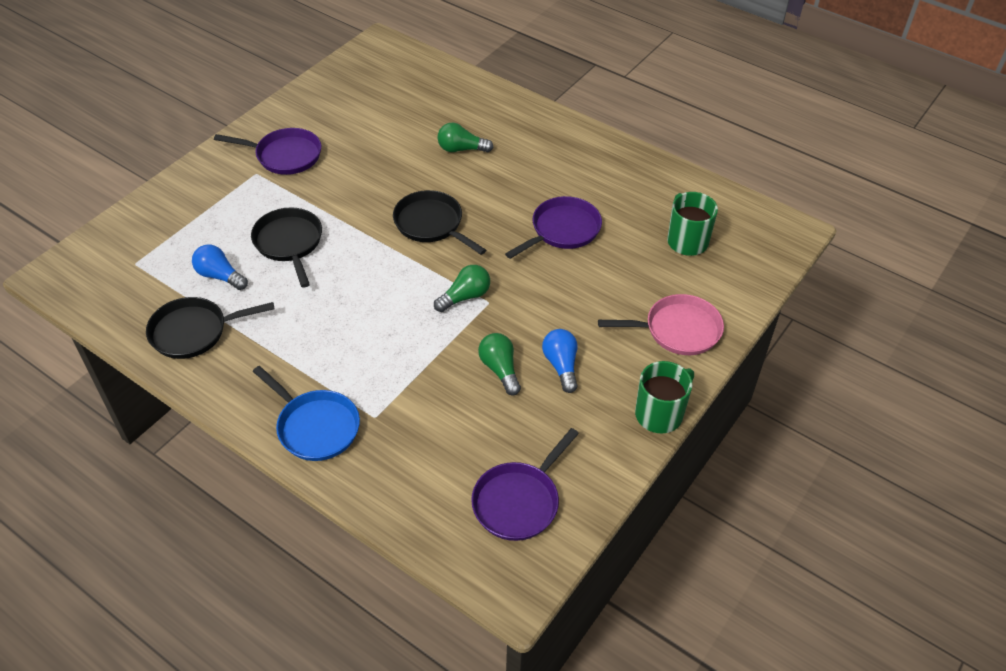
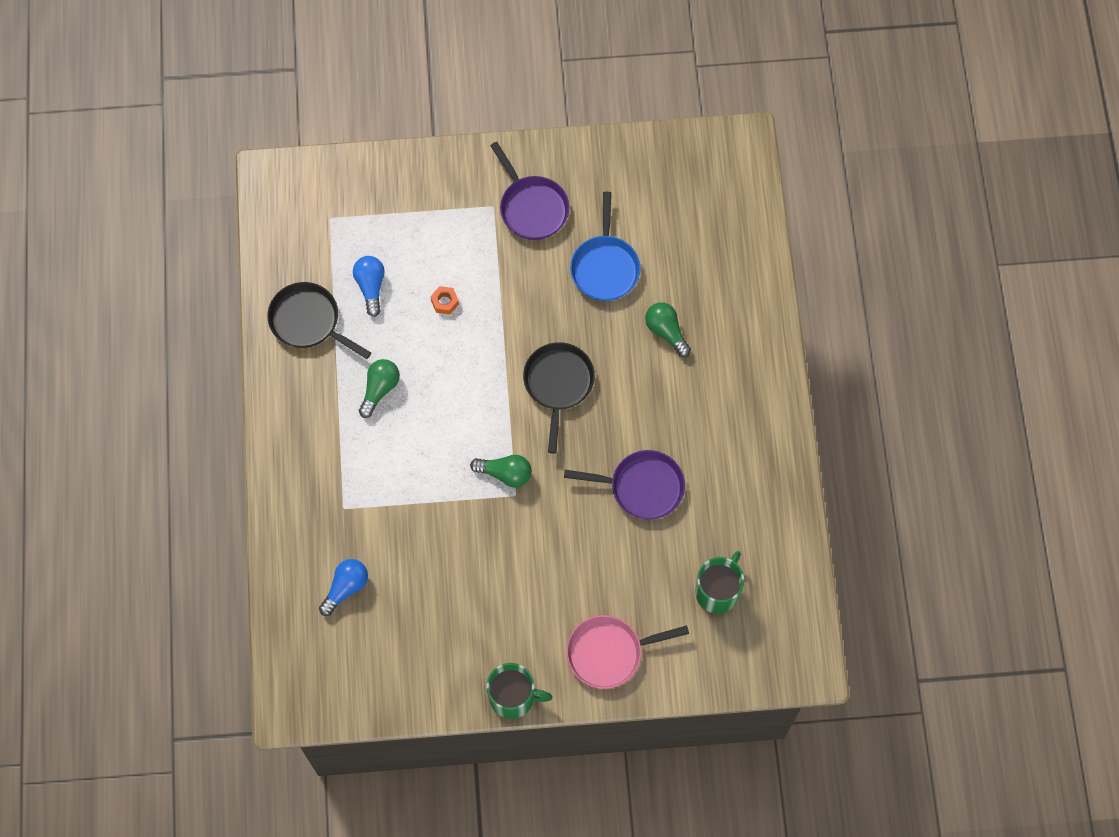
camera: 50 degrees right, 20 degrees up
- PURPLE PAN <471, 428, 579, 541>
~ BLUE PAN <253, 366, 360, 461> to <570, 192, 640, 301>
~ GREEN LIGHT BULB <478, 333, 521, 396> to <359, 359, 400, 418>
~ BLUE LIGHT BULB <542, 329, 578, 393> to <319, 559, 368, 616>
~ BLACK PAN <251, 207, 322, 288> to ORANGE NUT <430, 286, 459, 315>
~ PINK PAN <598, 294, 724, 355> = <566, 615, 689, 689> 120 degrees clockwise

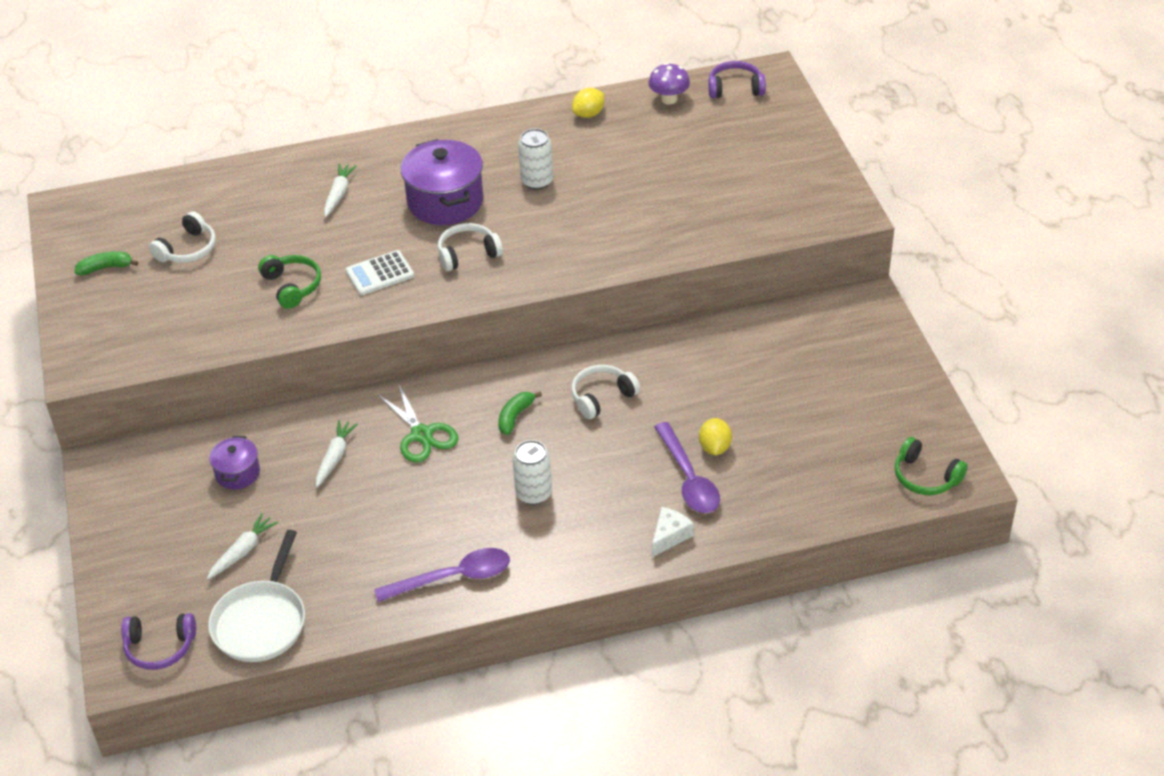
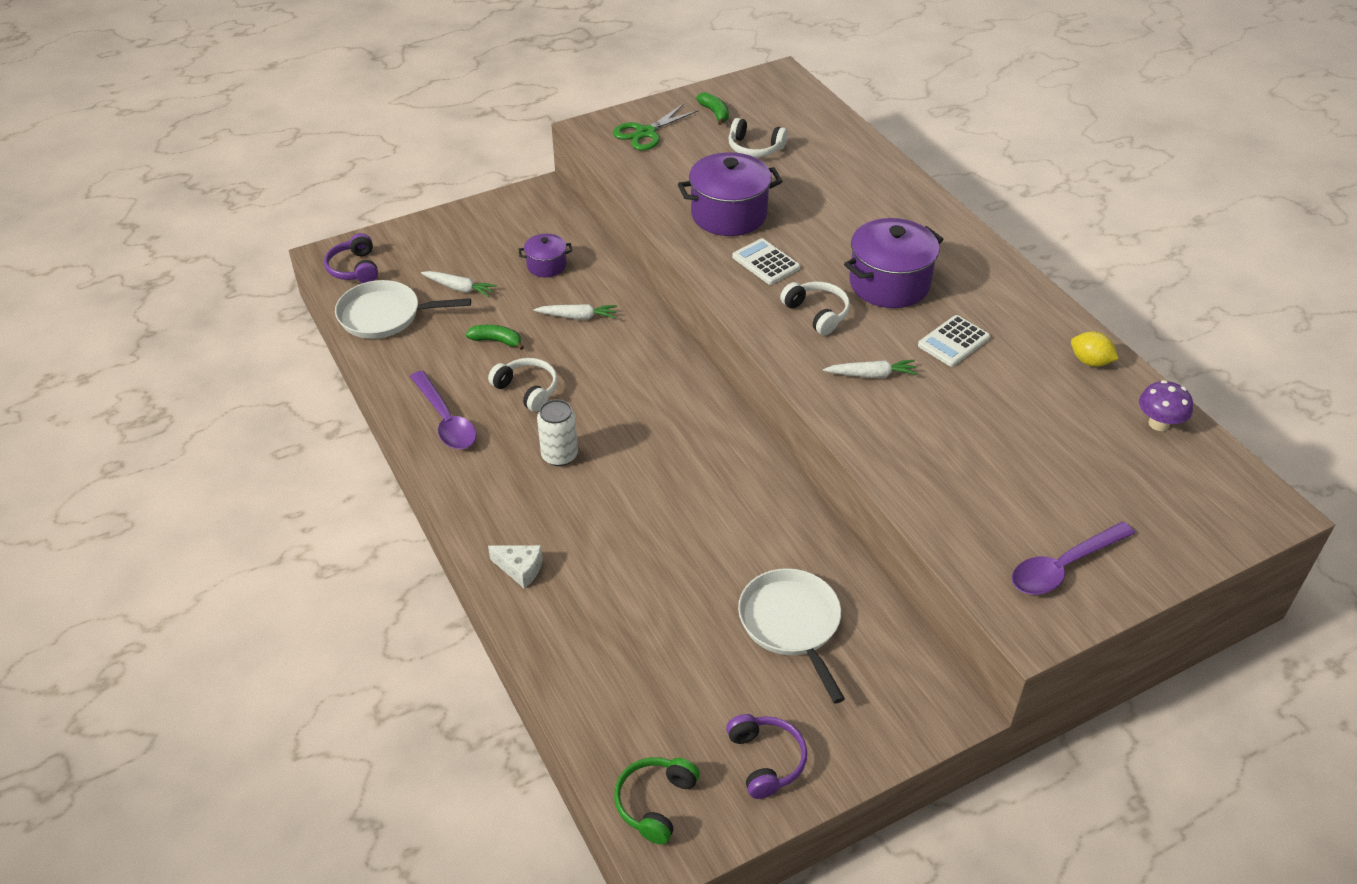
camera: 75 degrees right, 0 degrees up
- YELLOW LEMON <699, 418, 732, 455>
+ WHITE PAN <738, 568, 845, 704>
~ WHITE CARROT <324, 164, 357, 217> to <823, 360, 918, 378>
~ GREEN SCISSORS <377, 383, 459, 463> to <613, 103, 699, 151>
~ GREEN BANANA <498, 391, 542, 435> to <466, 325, 524, 350>
~ WHITE HEADPHONES <571, 365, 640, 419> to <488, 358, 558, 412>
~ PURPLE SPOON <654, 422, 720, 513> to <1012, 521, 1135, 595>
~ PURPLE HEADPHONES <708, 61, 766, 98> to <726, 714, 807, 799>
~ GREEN HEADPHONES <258, 255, 321, 309> to PURPLE POT <678, 152, 783, 236>
~ WHITE CAN <518, 129, 553, 190> to WHITE CALCULATOR <918, 315, 990, 367>

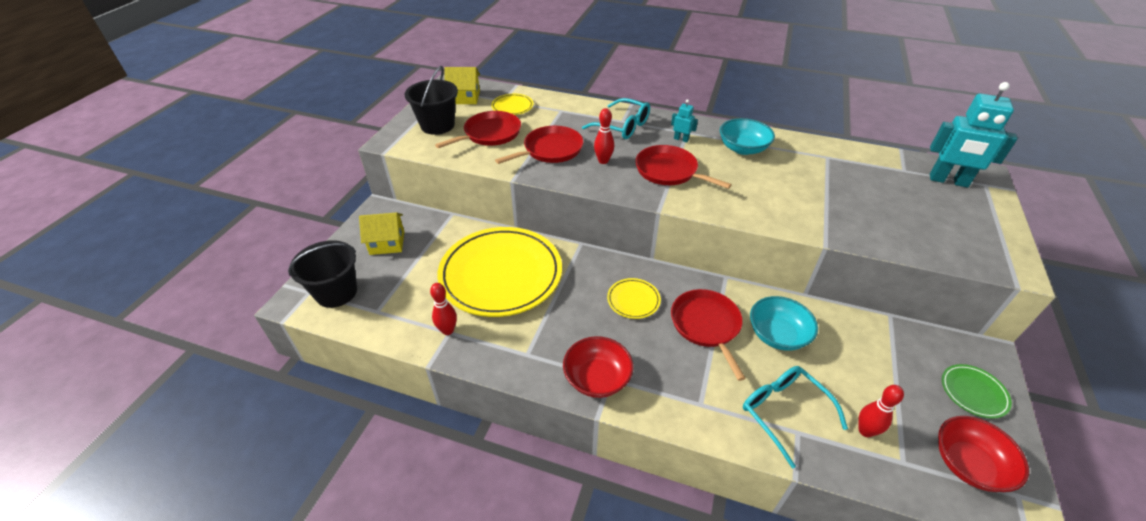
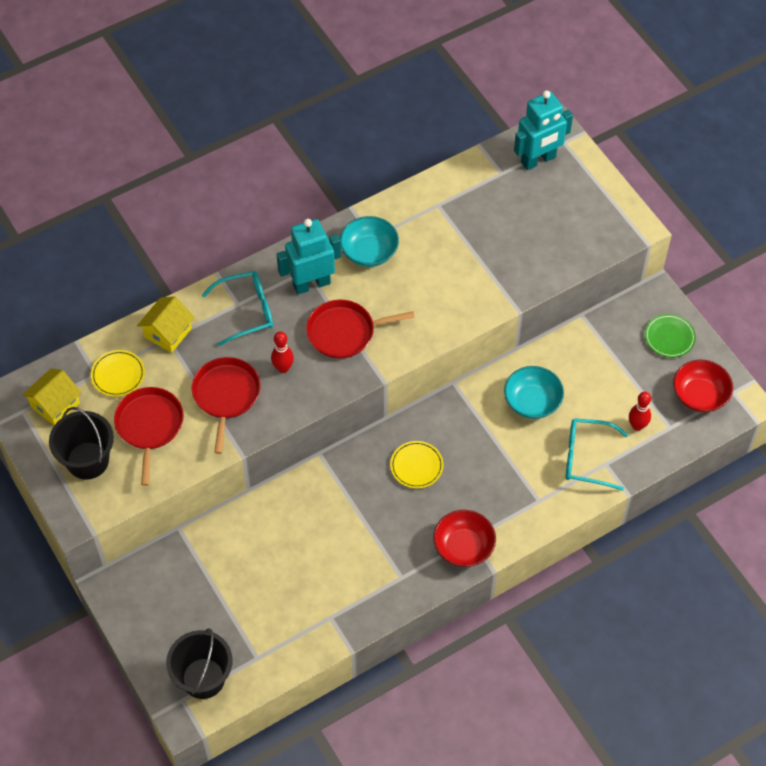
camera: 50 degrees left, 15 degrees up
- RED BOWLING PIN <430, 283, 457, 335>
- YELLOW PLATE <437, 227, 562, 317>
- RED PAN <671, 289, 746, 381>
~ YELLOW HOUSE <359, 212, 404, 255> to <137, 296, 195, 353>
~ TURQUOISE ROBOT <671, 99, 698, 142> = <277, 219, 341, 295> x2.19

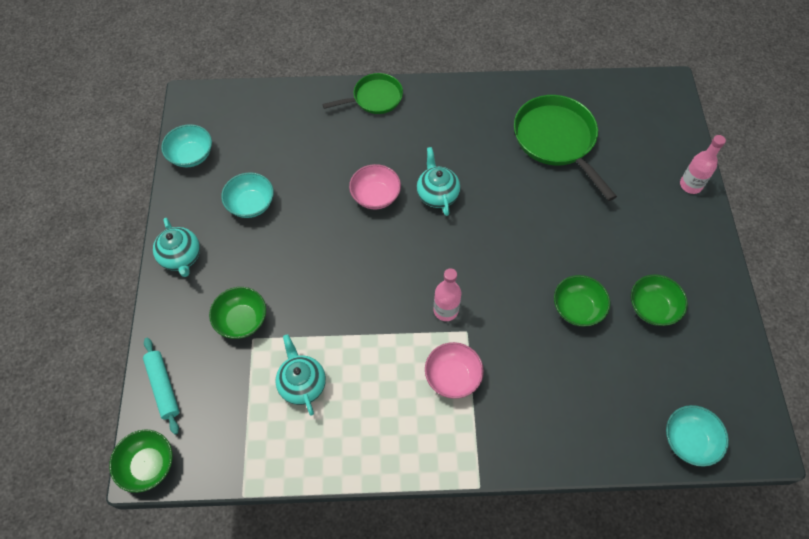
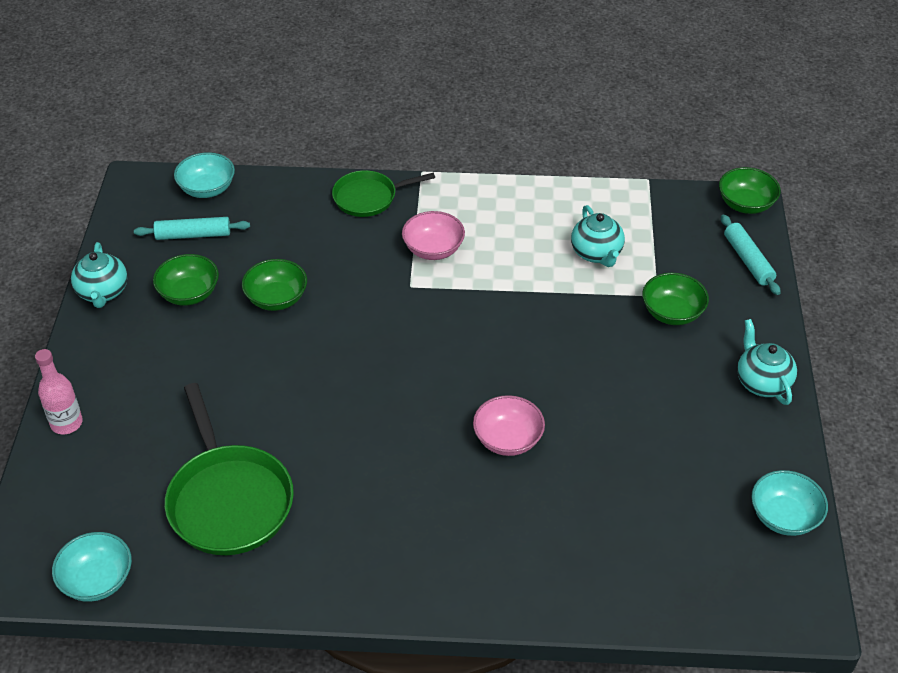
camera: 175 degrees left, 15 degrees down
- PINK BOTTLE <434, 268, 461, 321>
+ TURQUOISE ROLLING PIN <134, 217, 250, 240>
~ TURQUOISE BOWL <221, 172, 274, 218> to <52, 532, 132, 602>
~ GREEN PAN <322, 73, 403, 114> to <332, 170, 435, 217>
~ TURQUOISE TEAPOT <417, 147, 460, 216> to <71, 242, 127, 308>

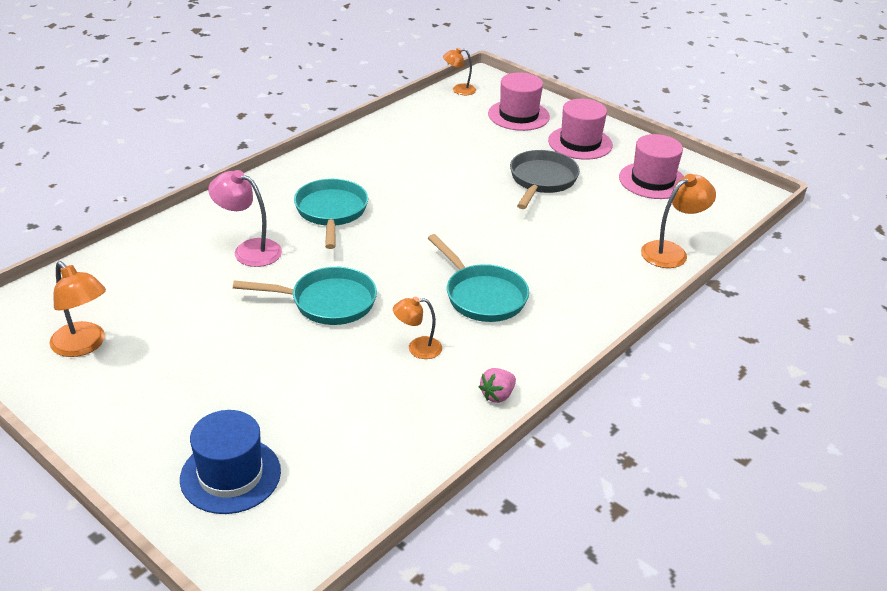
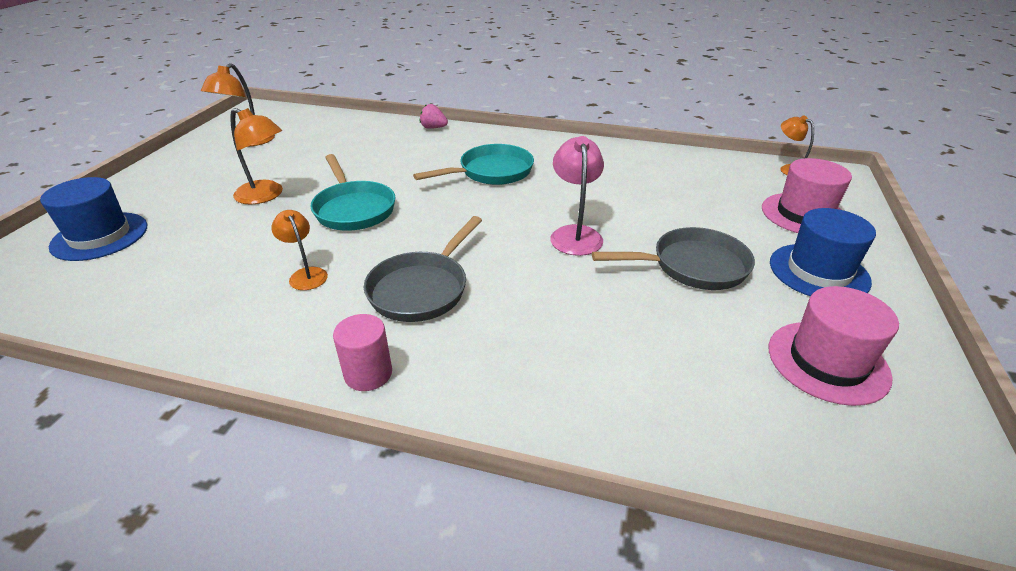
camera: 65 degrees right, 0 degrees up
+ PINK CYLINDER <333, 314, 392, 391>
~ PINK LAMP <208, 170, 282, 267> to <550, 136, 604, 256>
~ PINK STRAWBERRY <479, 368, 516, 403> to <420, 104, 448, 129>
~ ORANGE LAMP <641, 174, 716, 268> to <230, 108, 283, 205>
~ TURQUOISE PAN <428, 234, 529, 322> to GREY PAN <364, 216, 482, 322>
~ PINK HAT <548, 99, 613, 160> to BLUE HAT <770, 208, 876, 296>

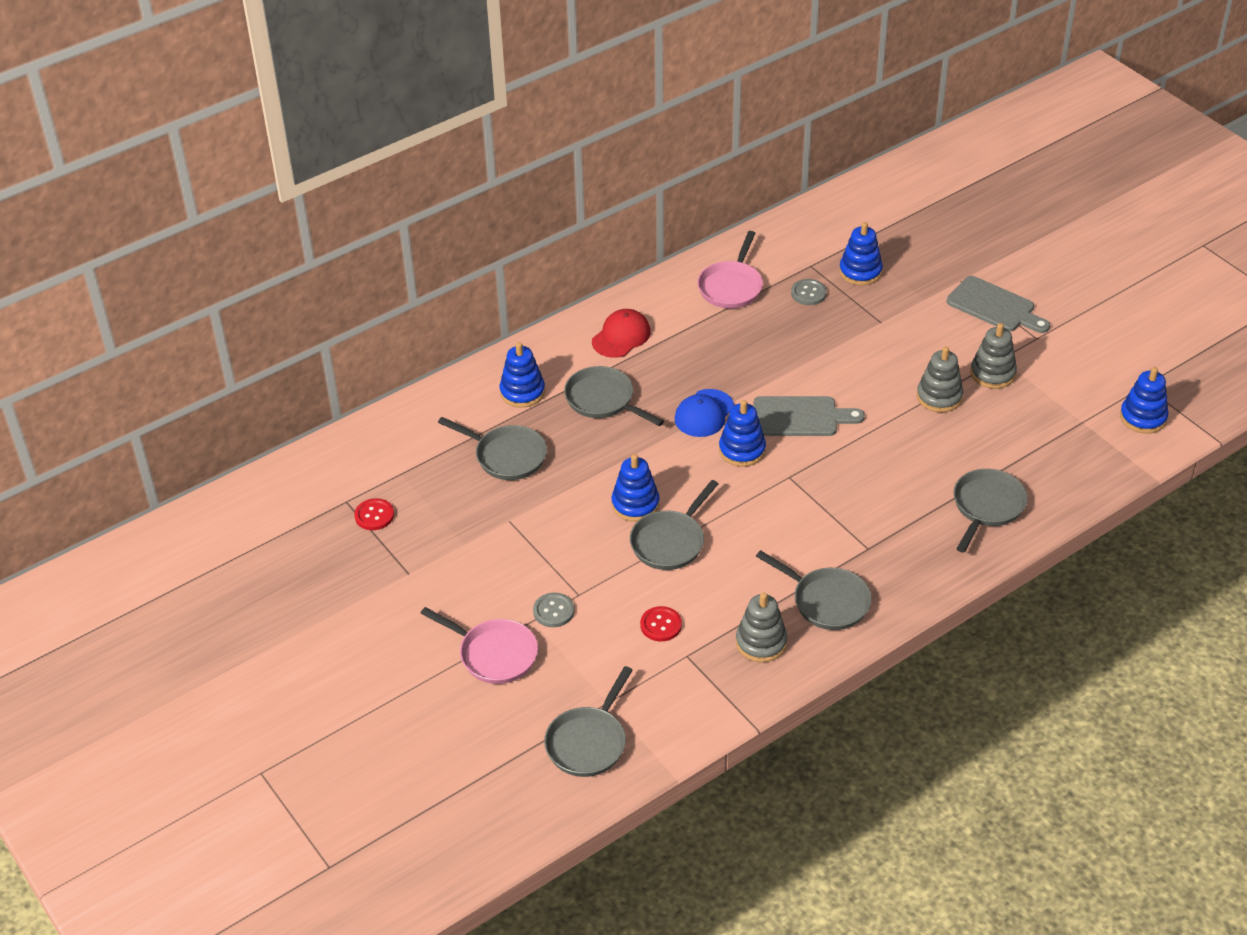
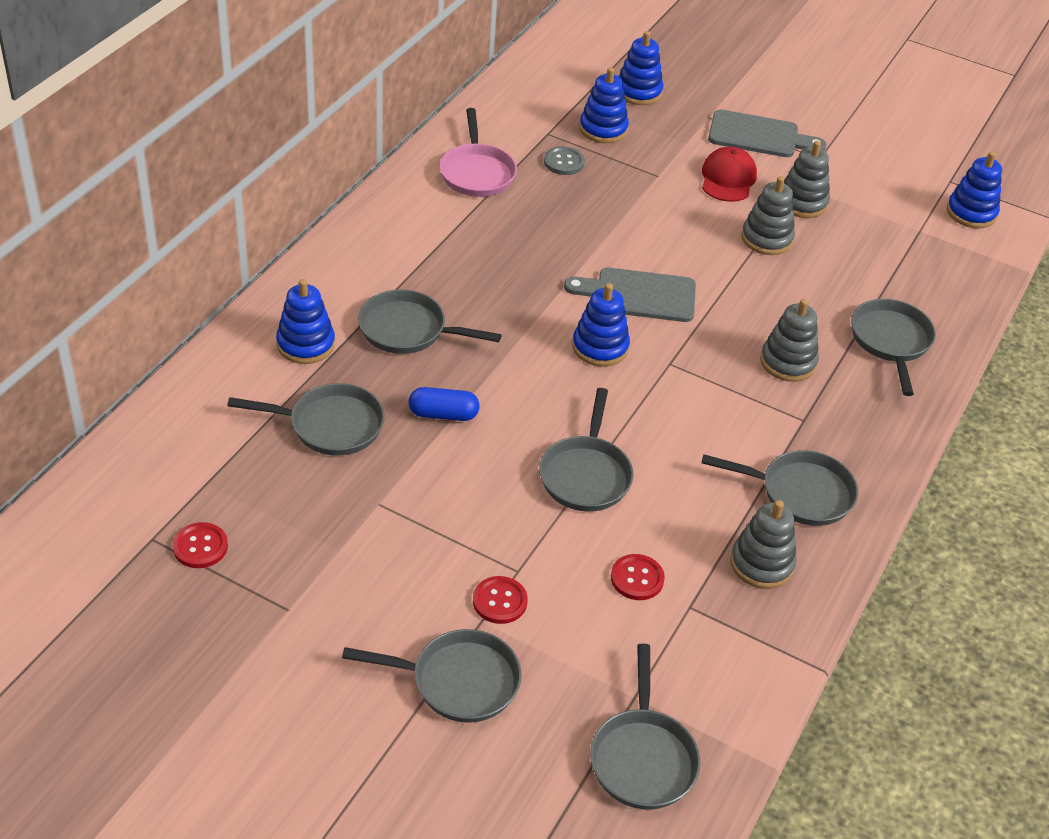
camera: 30 degrees left, 0 degrees up
- BLUE CAP <674, 389, 734, 437>
+ BLUE CAPSULE <409, 387, 480, 421>
+ GREY STACKING TOY <760, 299, 819, 382>
~ RED CAP <592, 309, 651, 358> to <702, 147, 757, 202>
~ BLUE STACKING TOY <611, 454, 660, 522> to <618, 31, 664, 105>
~ PINK PAN <420, 607, 538, 684> to GREY PAN <342, 629, 522, 723>
~ GREY BUTTON <533, 593, 574, 627> to RED BUTTON <473, 576, 528, 624>
~ GREY CUTTING BOARD <754, 396, 865, 436> = <564, 268, 696, 322> 150 degrees counterclockwise

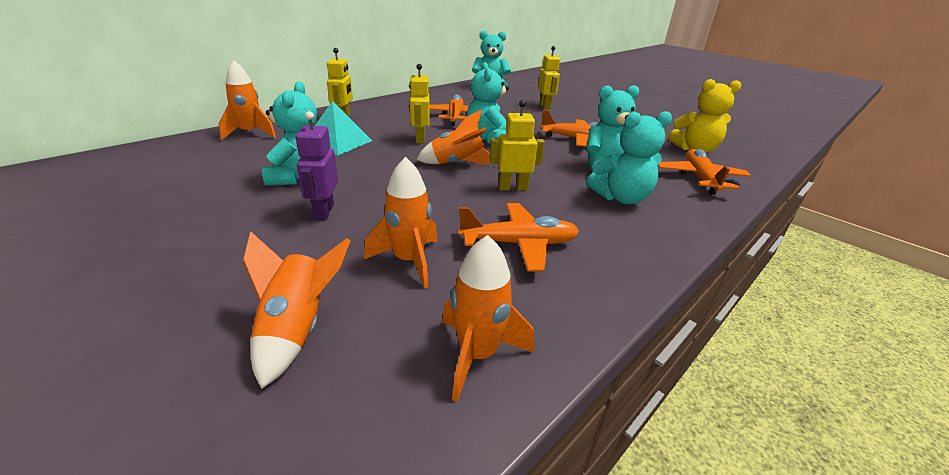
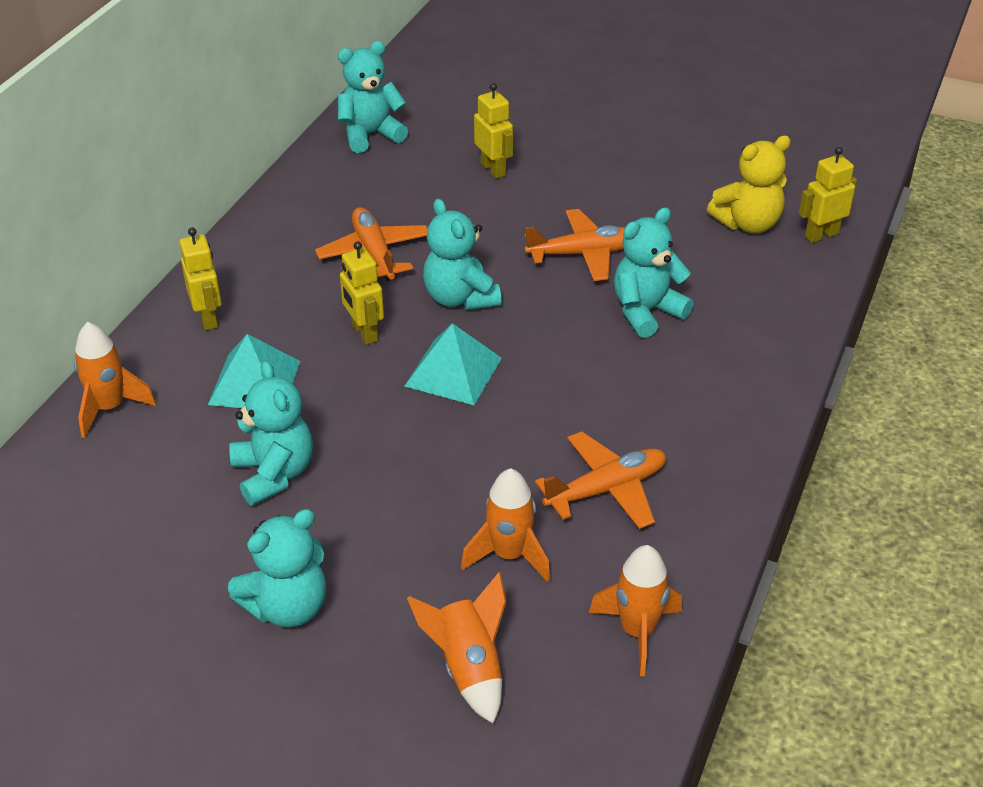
camera: 20 degrees left, 10 degrees up
- PURPLE ROBOT <295, 111, 338, 221>
- ORANGE PLANE <658, 149, 751, 195>
~ YELLOW ROBOT <489, 100, 545, 191> to <799, 147, 857, 243>
~ TURQUOISE TEDDY BEAR <587, 111, 672, 204> to <228, 509, 326, 628>
~ ORANGE ROCKET <417, 110, 490, 165> to TURQUOISE PYRAMID <405, 323, 502, 405>

